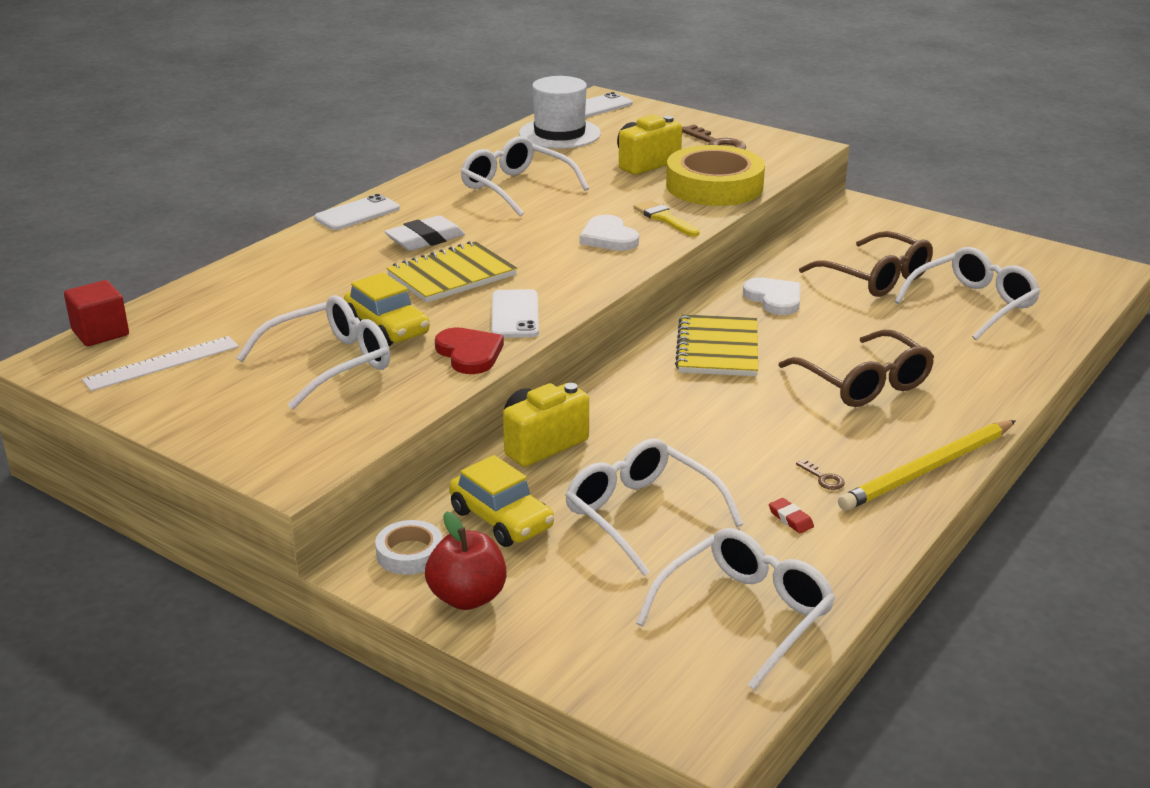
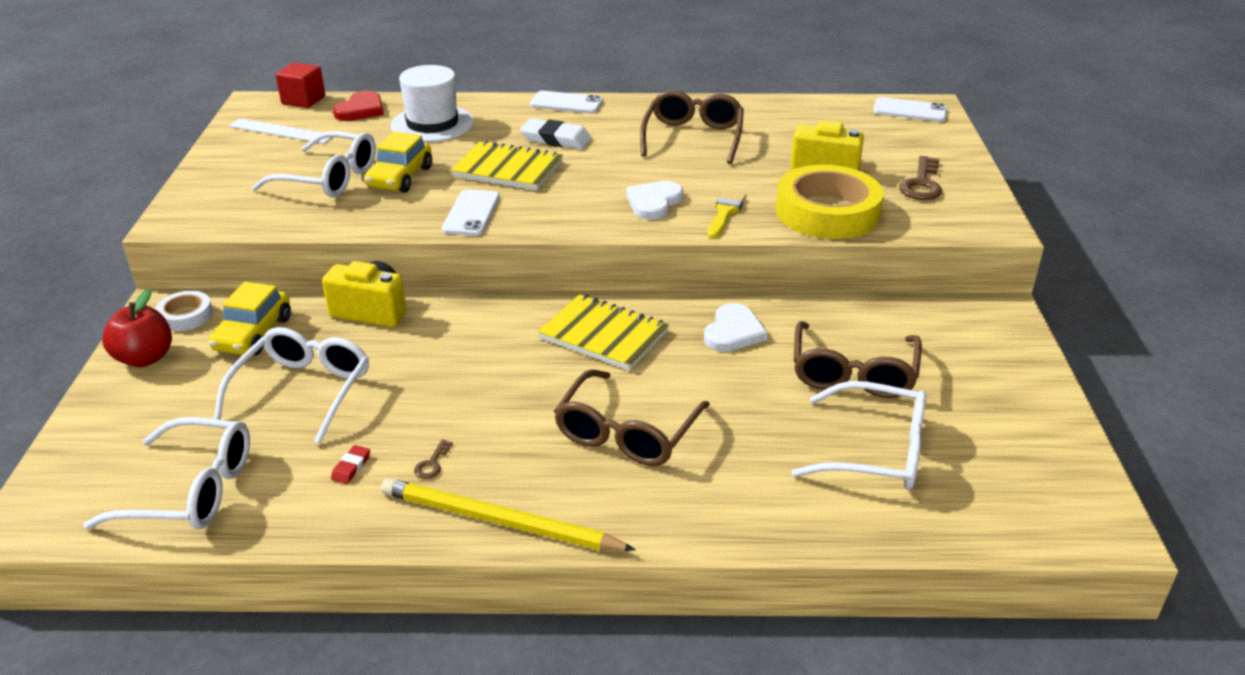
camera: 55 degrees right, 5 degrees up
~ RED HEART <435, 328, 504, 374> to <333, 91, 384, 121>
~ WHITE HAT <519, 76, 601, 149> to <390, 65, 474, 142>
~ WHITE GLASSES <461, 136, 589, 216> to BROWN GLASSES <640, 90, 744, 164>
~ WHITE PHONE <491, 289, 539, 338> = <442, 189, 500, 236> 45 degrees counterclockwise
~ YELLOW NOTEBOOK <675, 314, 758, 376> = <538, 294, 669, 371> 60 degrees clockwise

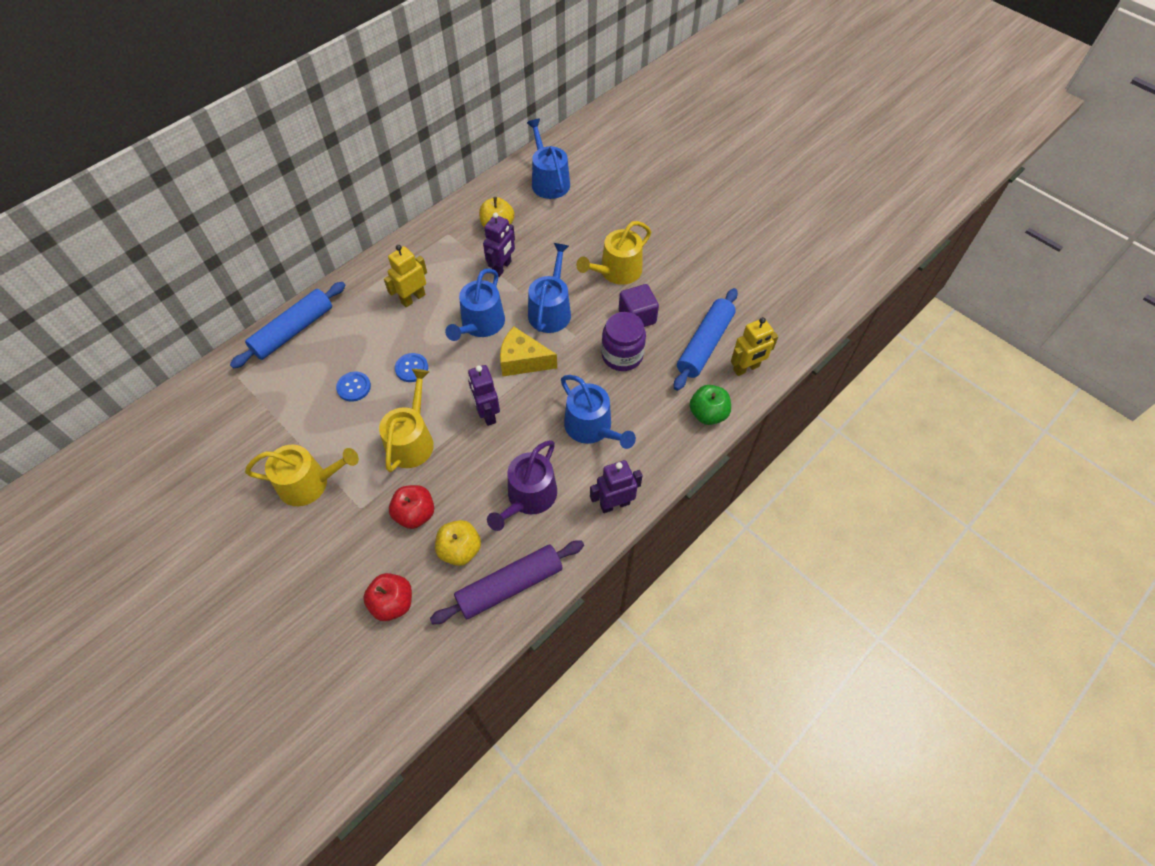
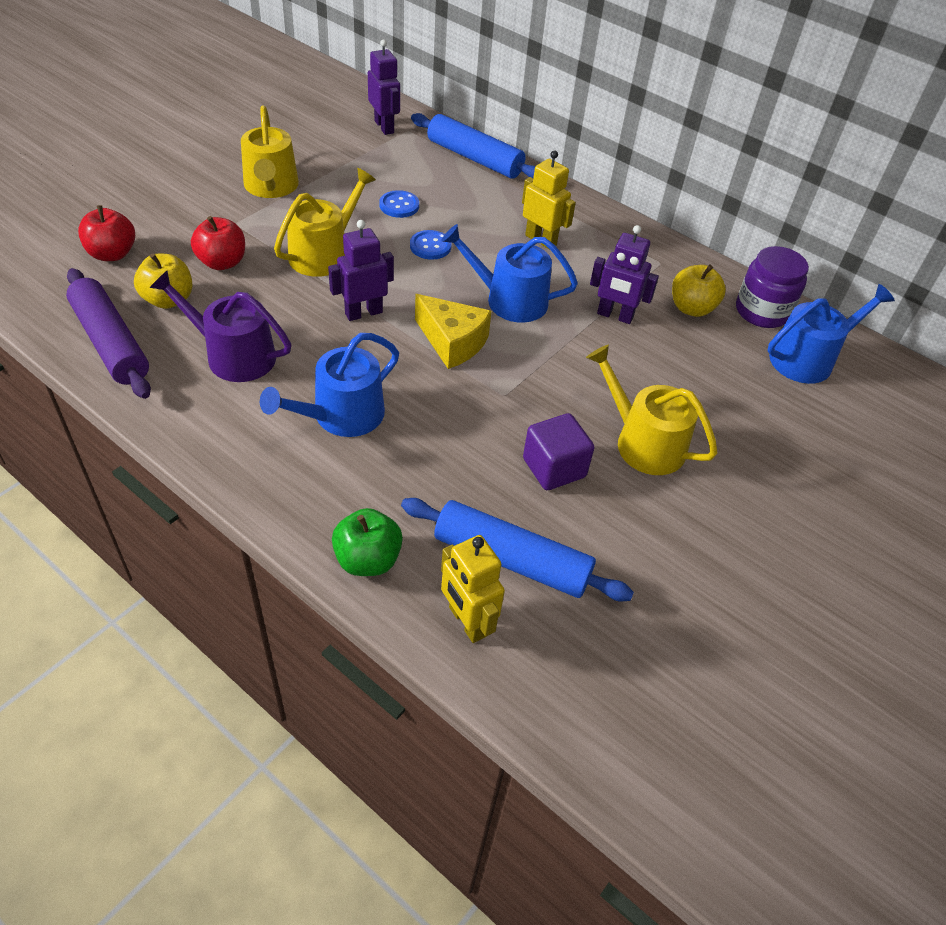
camera: 80 degrees right, 10 degrees down
- BLUE WATERING CAN <528, 243, 571, 333>
~ PURPLE ROBOT <590, 460, 643, 513> to <368, 39, 400, 135>
~ PURPLE JAR <601, 312, 646, 371> to <736, 246, 809, 328>
~ YELLOW WATERING CAN <379, 369, 434, 472> = <274, 168, 376, 277> 60 degrees counterclockwise
~ YELLOW CHEESE <500, 326, 557, 376> = <415, 294, 492, 369> 120 degrees clockwise

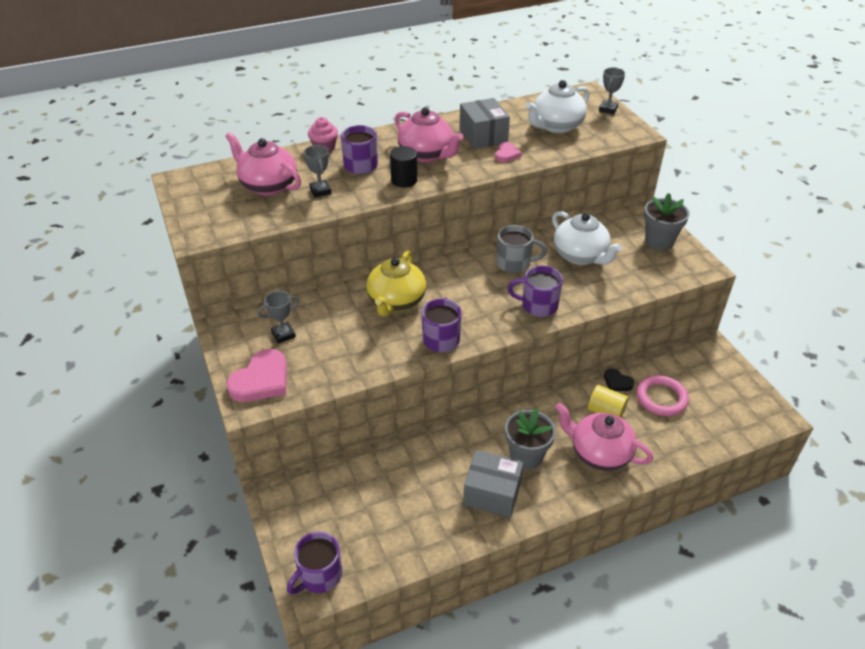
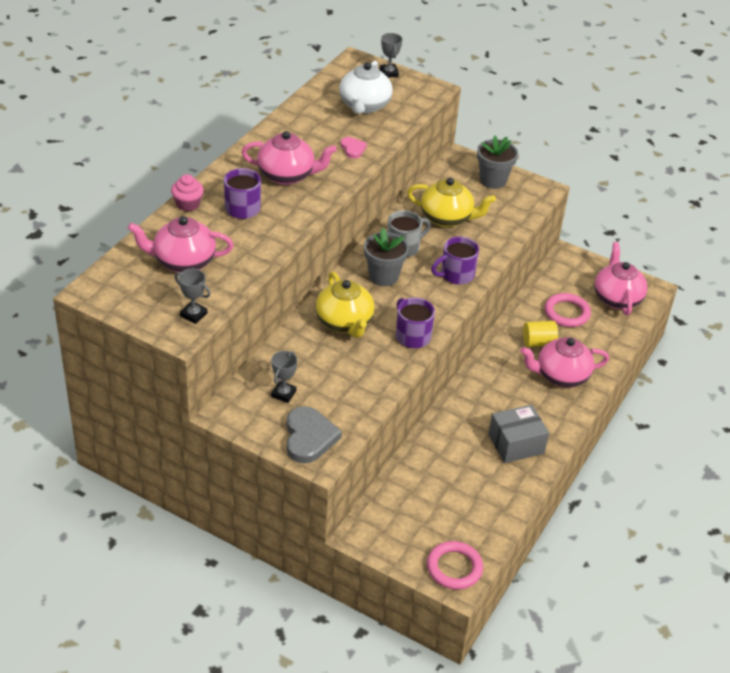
camera: 40 degrees left, 0 degrees up
- BLACK CYLINDER <390, 146, 418, 188>
- GREY BOX <459, 98, 510, 149>
- BLACK HEART <604, 368, 634, 391>
+ PINK TEAPOT <594, 242, 648, 315>
~ GREY TROPHY <304, 145, 332, 198> to <174, 268, 211, 324>
~ GREY FLOWER POT <505, 408, 556, 470> to <364, 228, 409, 286>
~ PURPLE MUG <287, 531, 342, 594> to PINK RING <427, 541, 483, 590>
~ PINK HEART <226, 349, 287, 402> to GREY HEART <287, 406, 342, 463>
~ WHITE TEAPOT <552, 211, 622, 265> to YELLOW TEAPOT <407, 178, 496, 227>

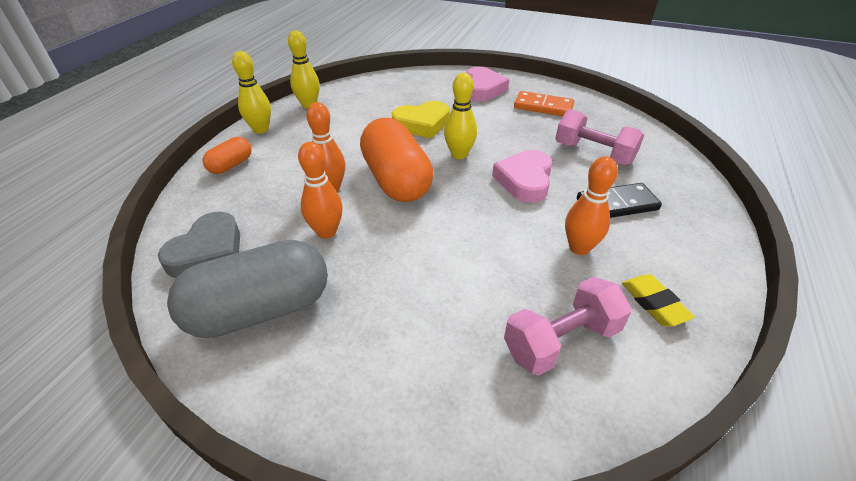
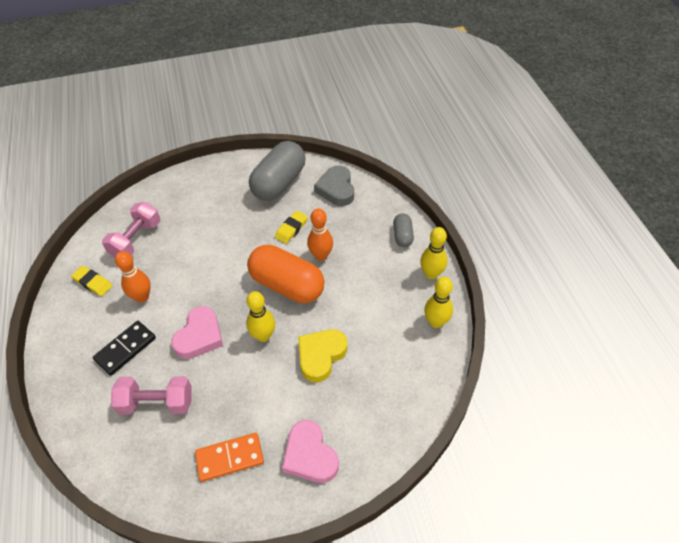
camera: 145 degrees right, 10 degrees up
~ ORANGE BOWLING PIN <298, 142, 343, 239> to YELLOW ERASER <275, 211, 308, 244>
~ ORANGE CAPSULE <202, 137, 252, 174> to GREY CAPSULE <393, 213, 414, 247>
~ PINK HEART <492, 150, 552, 203> = <171, 306, 223, 359> 45 degrees clockwise

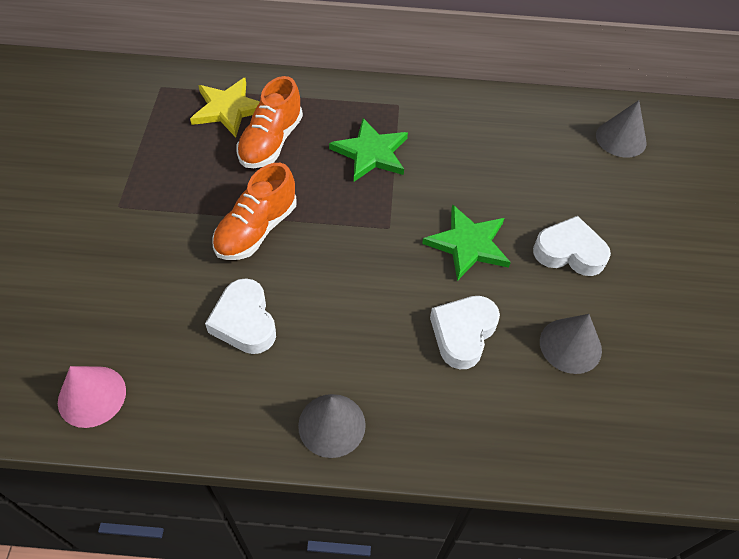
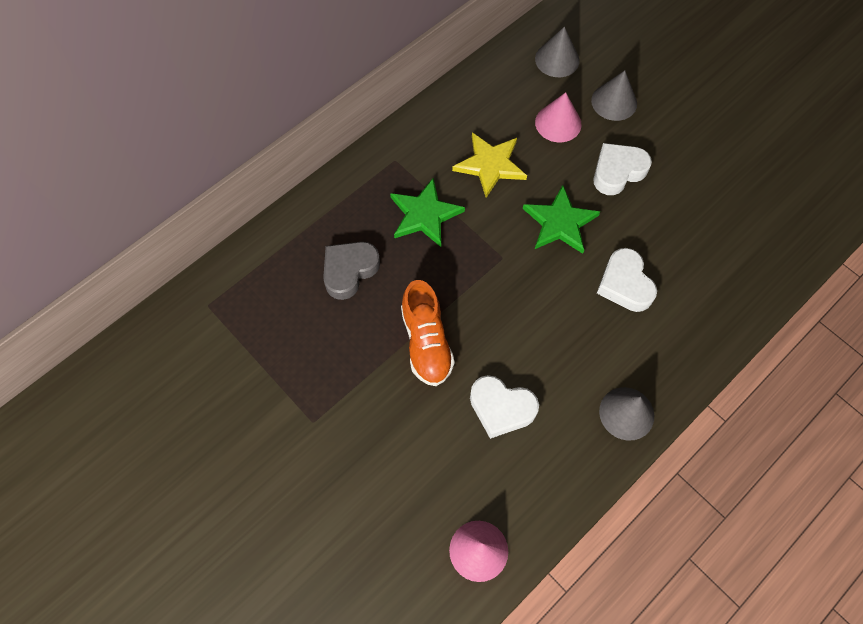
camera: 45 degrees left, 10 degrees up
+ PINK CONE <535, 92, 582, 142>
~ YELLOW STAR <190, 78, 260, 137> to <452, 133, 527, 198>
~ GREY CONE <540, 314, 602, 374> to <591, 70, 637, 121>
~ ORANGE SHOE <236, 76, 303, 168> to GREY HEART <323, 242, 380, 300>

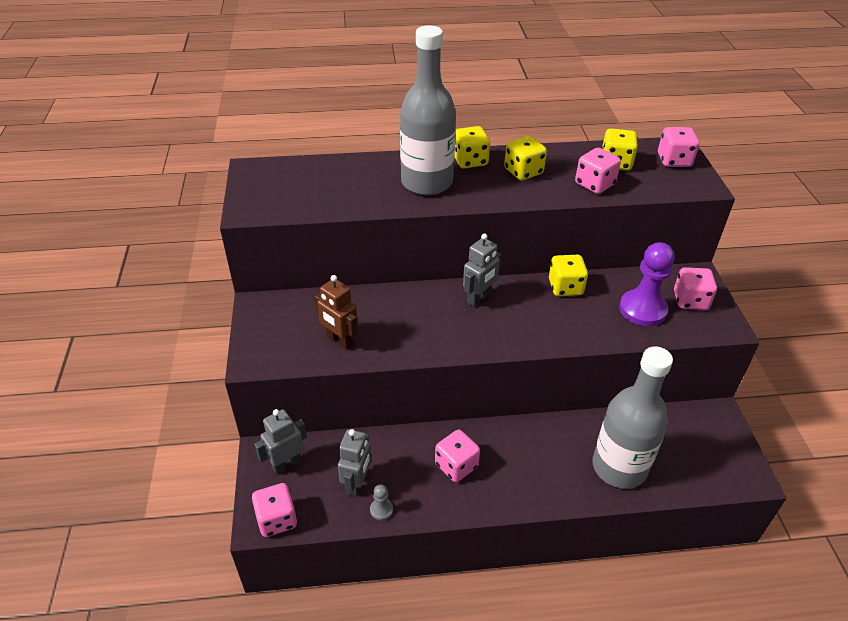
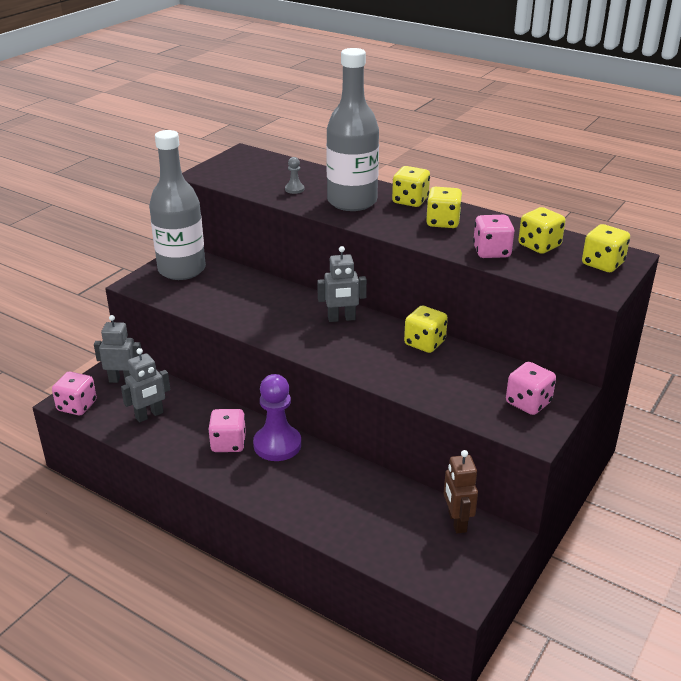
camera: 40 degrees right, 10 degrees down
~ BROWN ROBOT <315, 275, 358, 350> to <444, 450, 478, 533>
~ GREY PAWN <370, 484, 393, 521> to <285, 157, 304, 194>
~ GREY BOTTLE <593, 346, 673, 489> to <149, 130, 206, 280>
~ PURPLE PAWN <619, 242, 675, 326> to <253, 374, 301, 461>
~ PINK DICE <658, 127, 699, 167> to YELLOW DICE <582, 224, 630, 272>

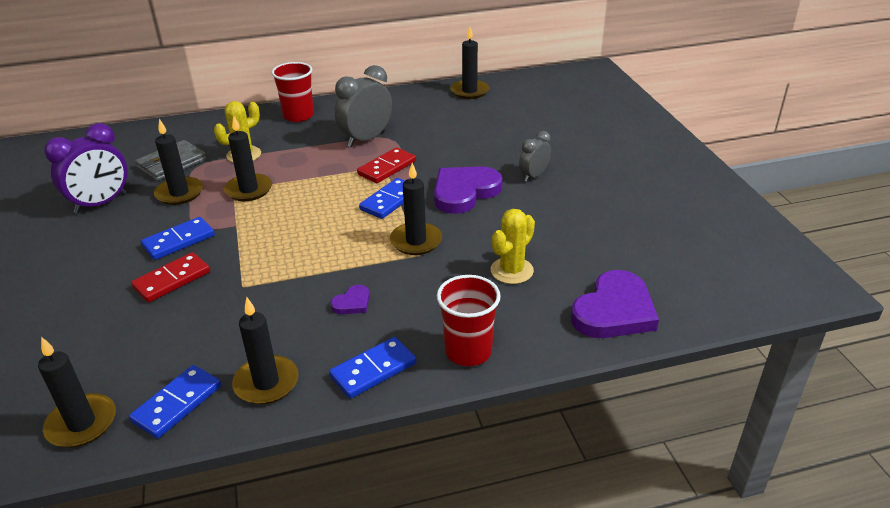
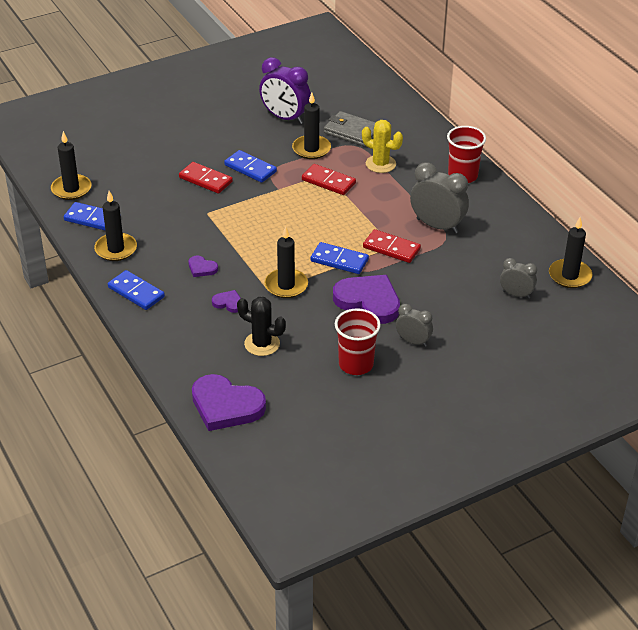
camera: 75 degrees right, 5 degrees up
+ PURPLE HEART <212, 290, 240, 313>
+ GREY CLOCK <500, 258, 537, 299>
~ RED CUP <437, 275, 501, 366> to <335, 308, 381, 375>
~ BLACK CANDLE <224, 116, 272, 201> to RED DOMINO <302, 164, 356, 195>
~ YELLOW CACTUS <491, 209, 535, 284> to BLACK CACTUS <237, 297, 286, 356>

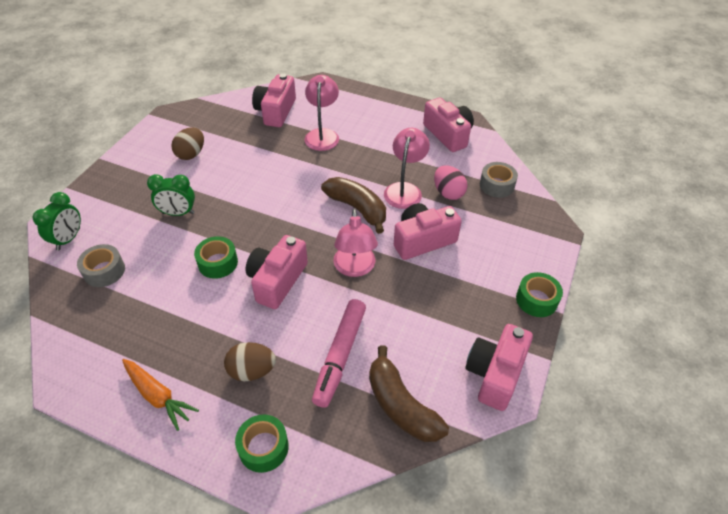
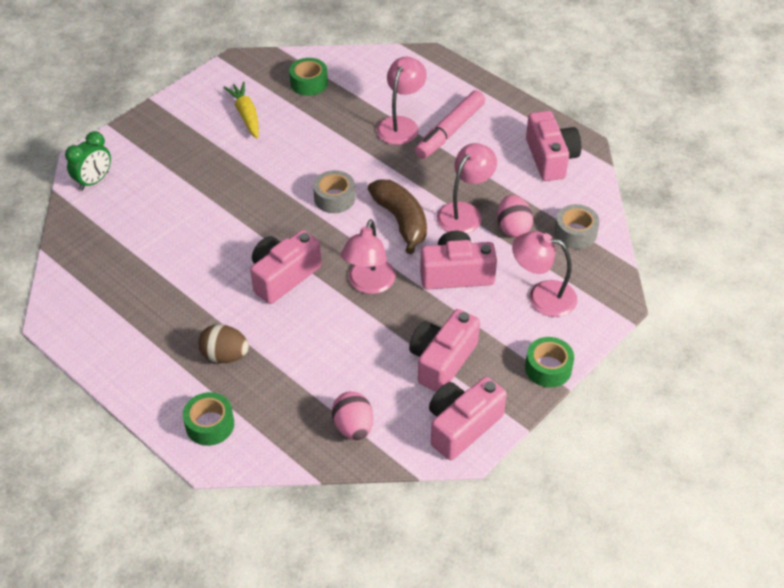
camera: 20 degrees right, 0 degrees up
- ORANGE CARROT <122, 359, 199, 431>
- GREEN CLOCK <147, 174, 195, 216>
+ PINK LAMP <512, 231, 577, 317>
~ GREY TAPE <77, 244, 125, 287> to <313, 170, 355, 213>
~ GREEN TAPE <194, 236, 238, 279> to <289, 58, 328, 96>
~ PINK CAMERA <252, 73, 296, 127> to <409, 309, 480, 392>
~ PINK MARKER <312, 299, 366, 408> to <415, 90, 485, 159>
~ BROWN EGG <171, 127, 204, 160> to YELLOW CARROT <224, 82, 259, 139>
~ BROWN BANANA <369, 345, 449, 442> to PINK EGG <332, 392, 373, 440>

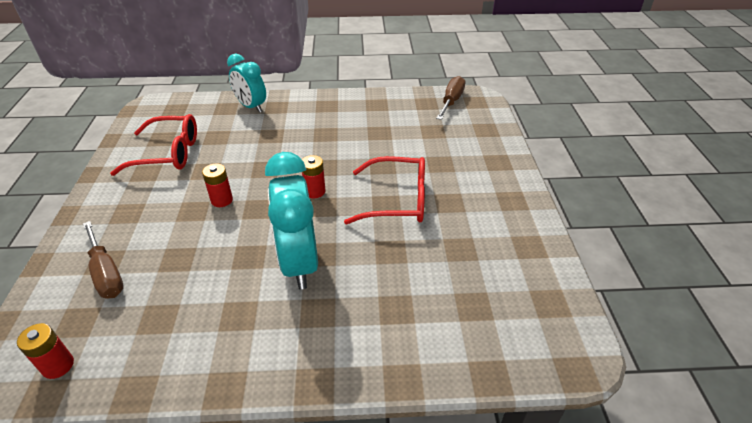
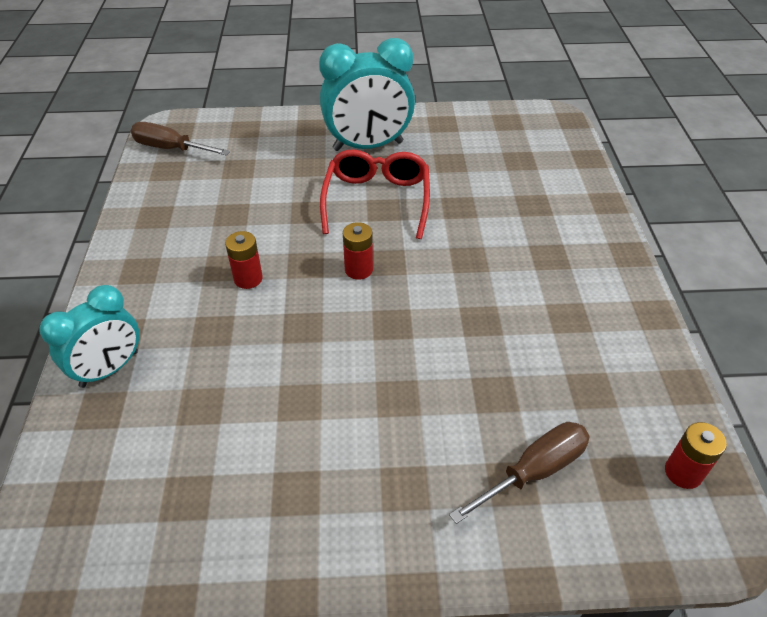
camera: 90 degrees left, 5 degrees up
- RED GLASSES <110, 114, 197, 176>
~ RED BATTERY <202, 163, 233, 207> to <225, 231, 263, 289>
~ TURQUOISE CLOCK <265, 152, 318, 290> to <319, 38, 415, 151>

